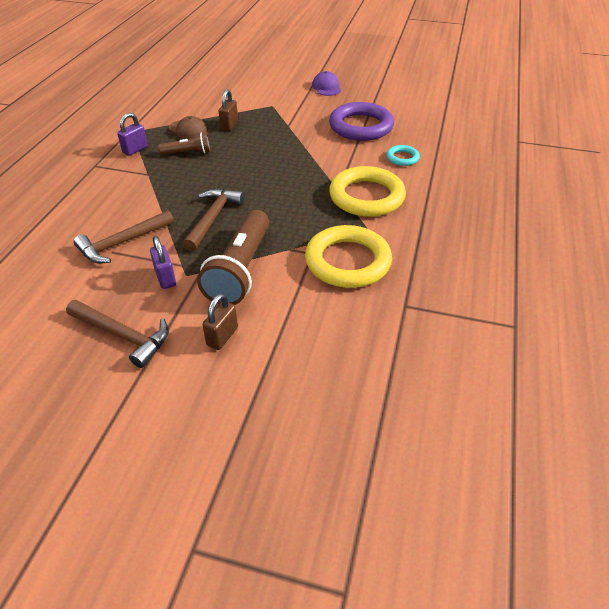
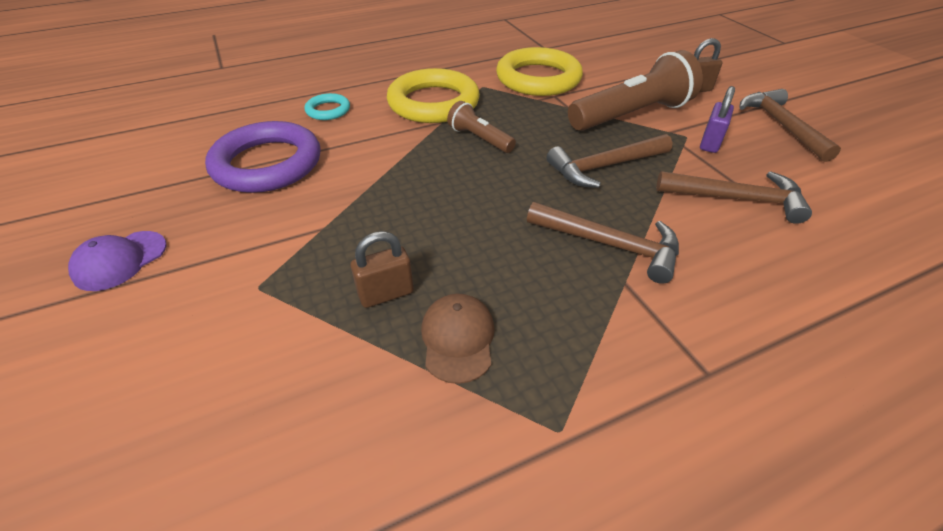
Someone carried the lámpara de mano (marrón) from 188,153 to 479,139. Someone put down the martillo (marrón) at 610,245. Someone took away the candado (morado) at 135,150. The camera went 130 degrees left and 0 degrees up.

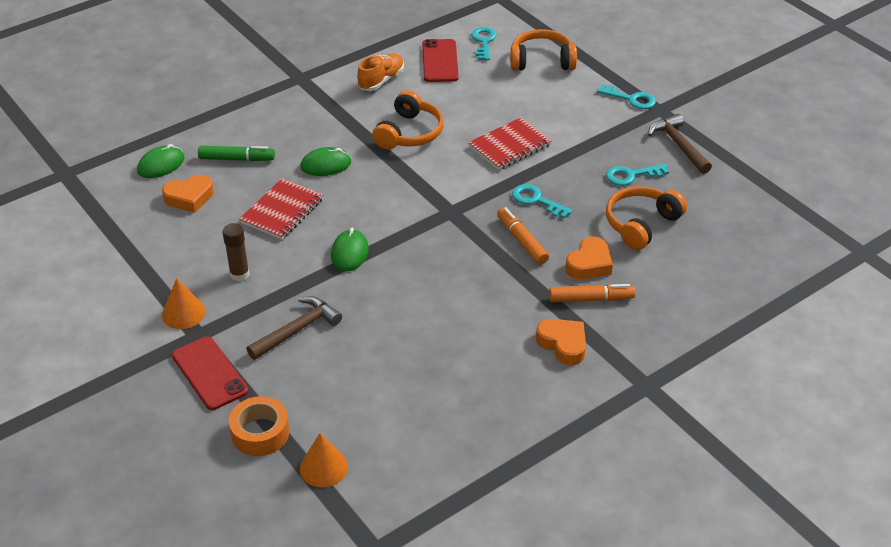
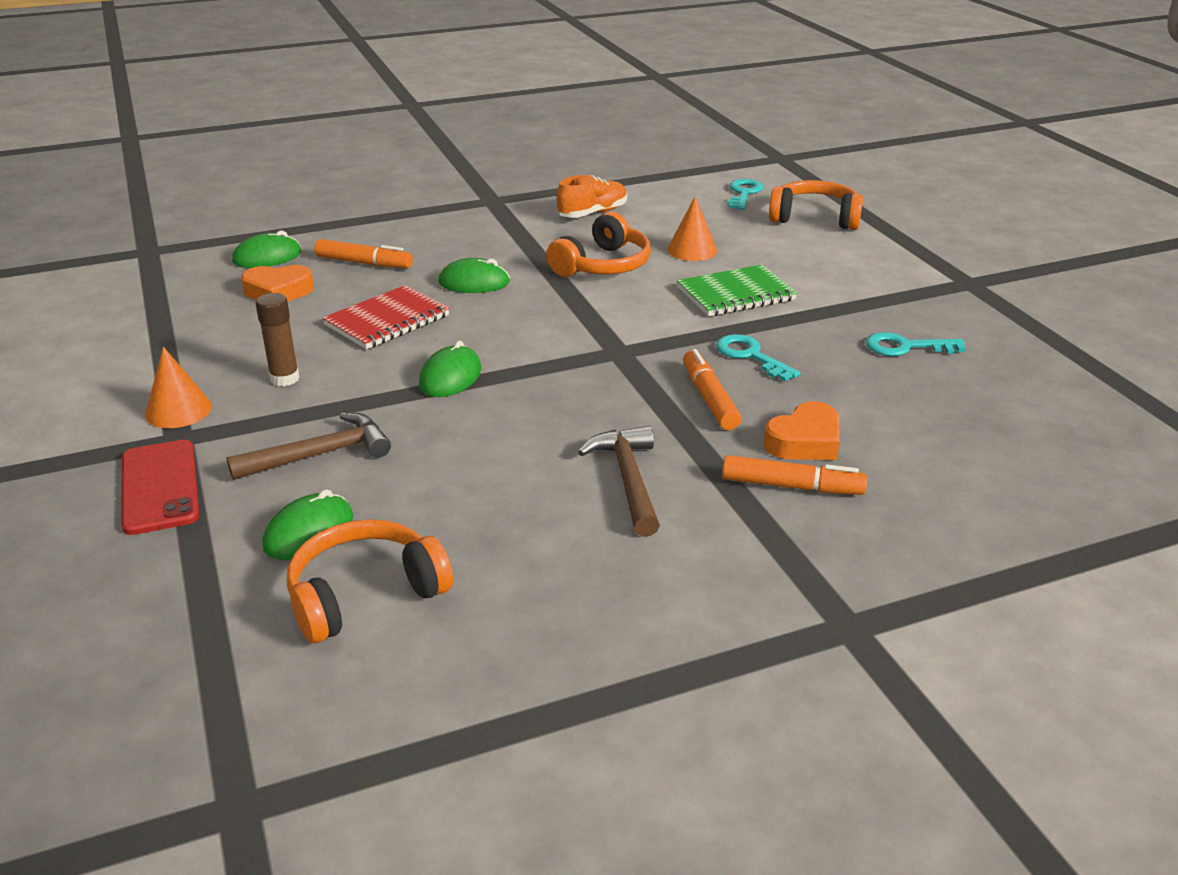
Someone put down the ratón (verde) at 309,532. Someone carried the auriculares (naranja) from 641,224 to 365,595. Someone repainted the rotulador (verde) at 237,159, which became the rotulador (naranja) at 364,263. Someone carried the martillo (marrón) from 679,145 to 628,480. Someone carried the cono (naranja) from 323,467 to 692,250. Someone repainted the cuaderno (rojo) at 510,146, which became the cuaderno (verde) at 736,294. Someone took away the cinta adhesiva (naranja) at 260,433. Someone took away the móvil (rojo) at 440,61. Someone took away the corazón (naranja) at 563,344. Someone took away the llave (turquesa) at 631,99. The camera went 15 degrees right and 10 degrees down.

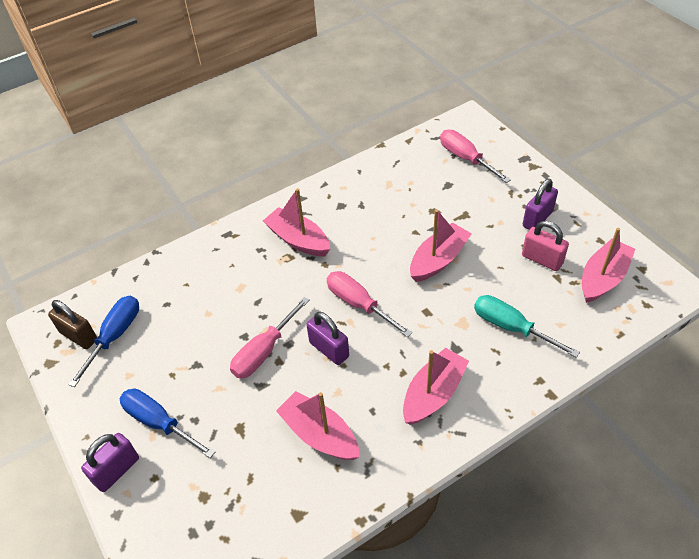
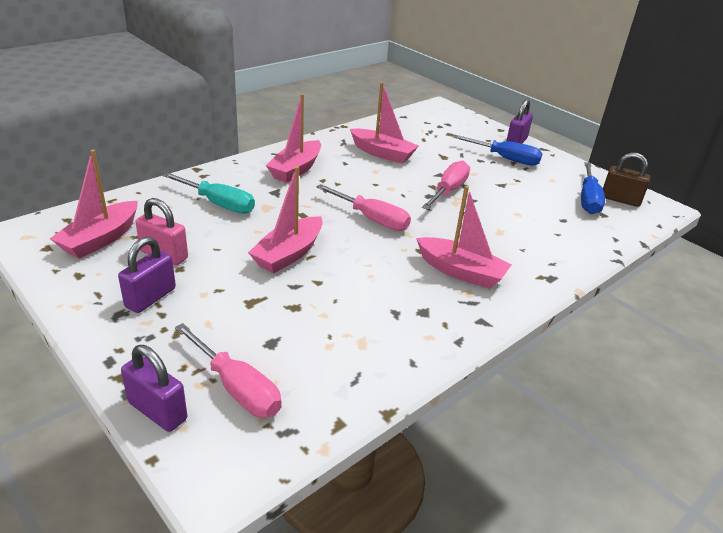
Someone carried the candado (morado) from 329,349 to 157,411. The camera went 165 degrees right and 15 degrees down.

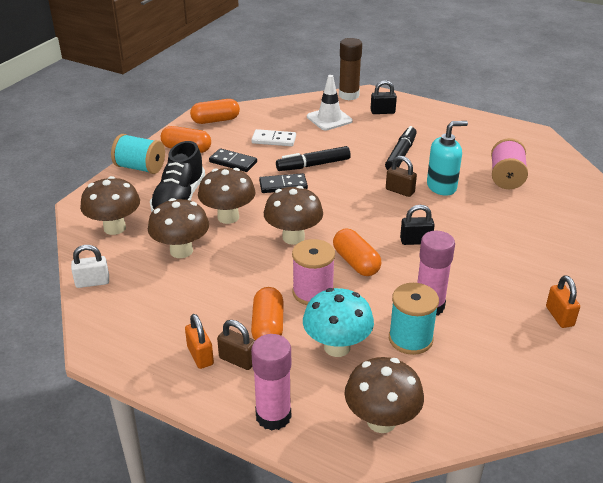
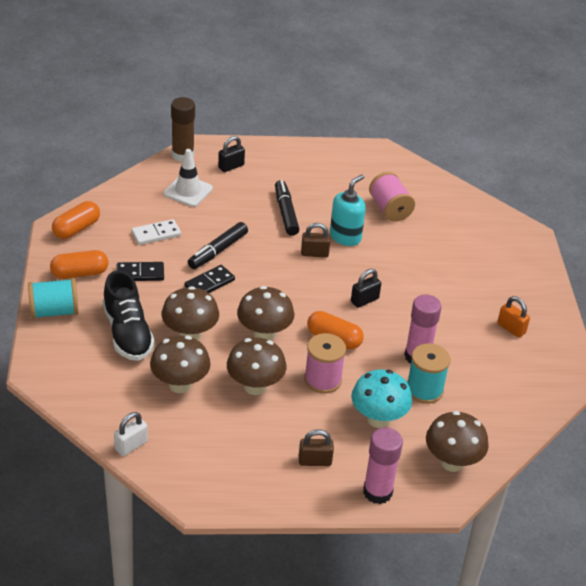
Someone carried the seta (marrón) from 115,228 to 255,386. Someone took away the candado (naranja) at 200,356. Someone took away the cápsula (naranja) at 268,327. The camera went 35 degrees left and 5 degrees up.

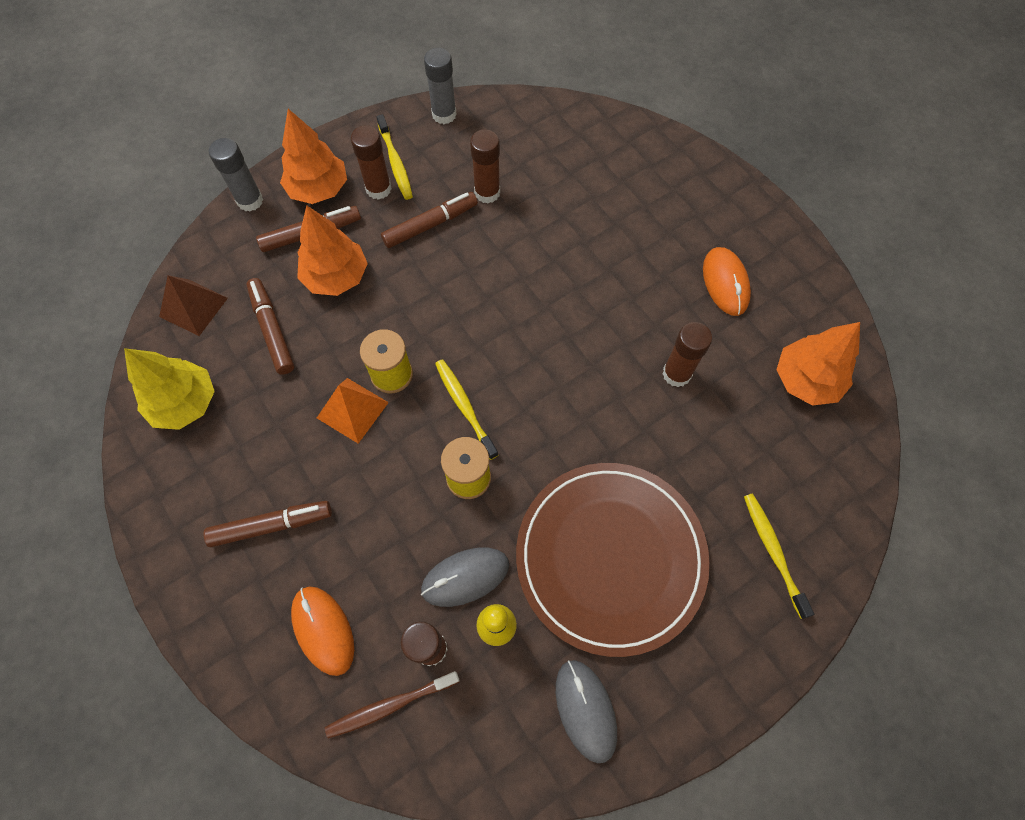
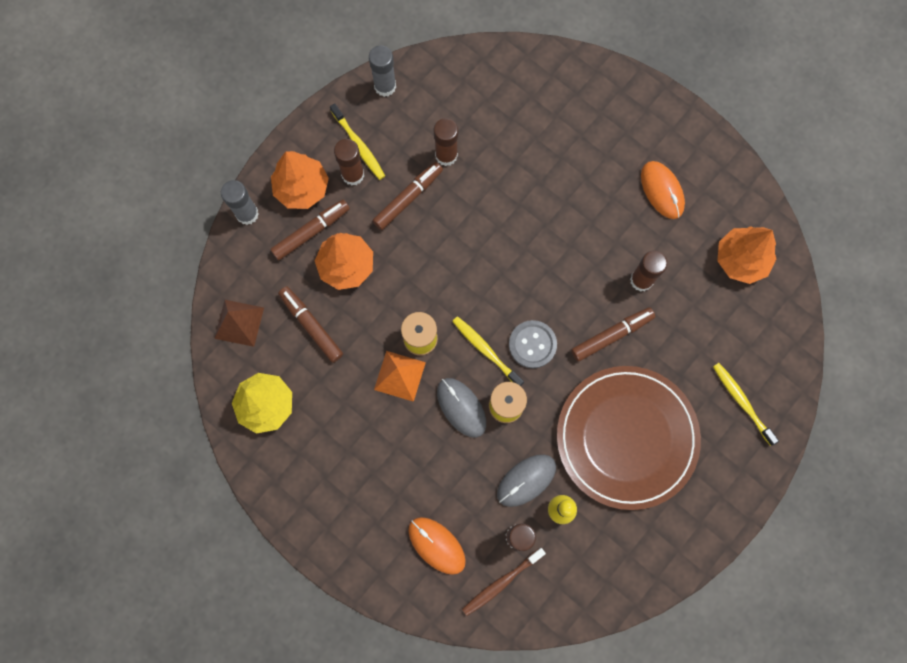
Someone carried the ratón (gris) from 585,710 to 461,407. Someone put down the botón (gris) at 532,344. Someone carried the rotulador (marrón) from 271,525 to 611,335. The camera went 15 degrees left and 10 degrees up.

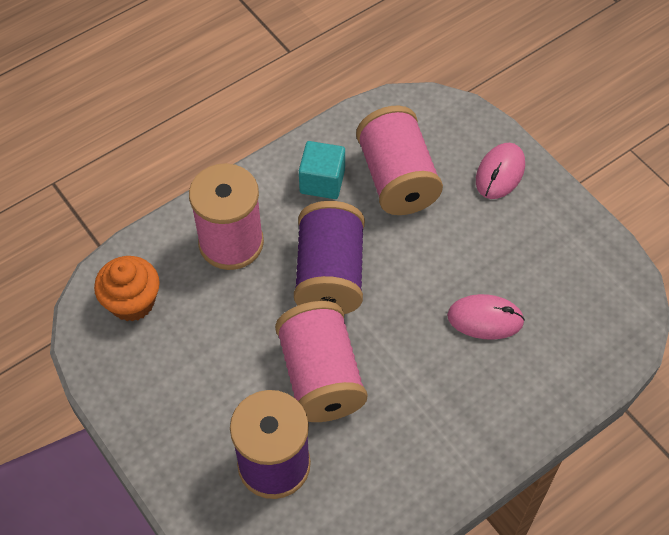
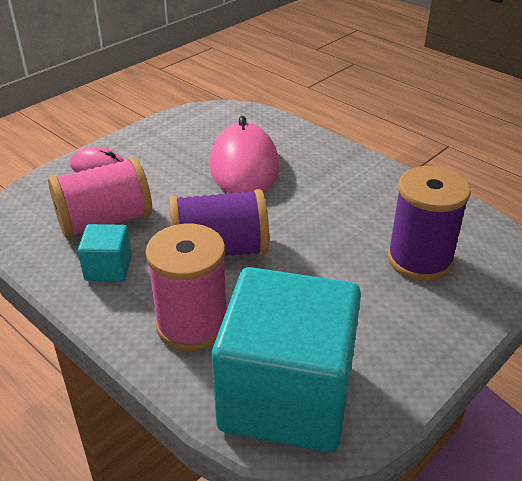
Someone scaled the ratón (rosa) at 485,319 by 1.82. Someone swapped the magdalena (naranja) at 132,302 for the cubo (turquesa) at 286,396. Someone took away the carrete (rosa) at 321,377. The camera went 100 degrees left and 20 degrees down.

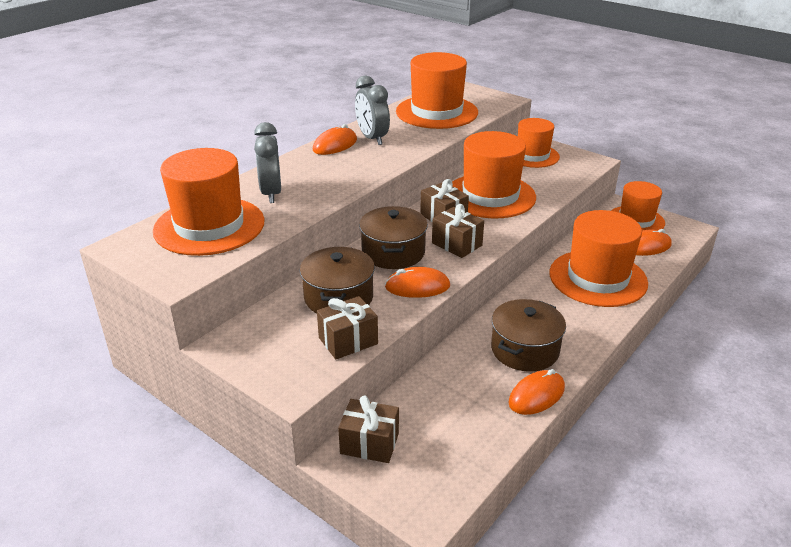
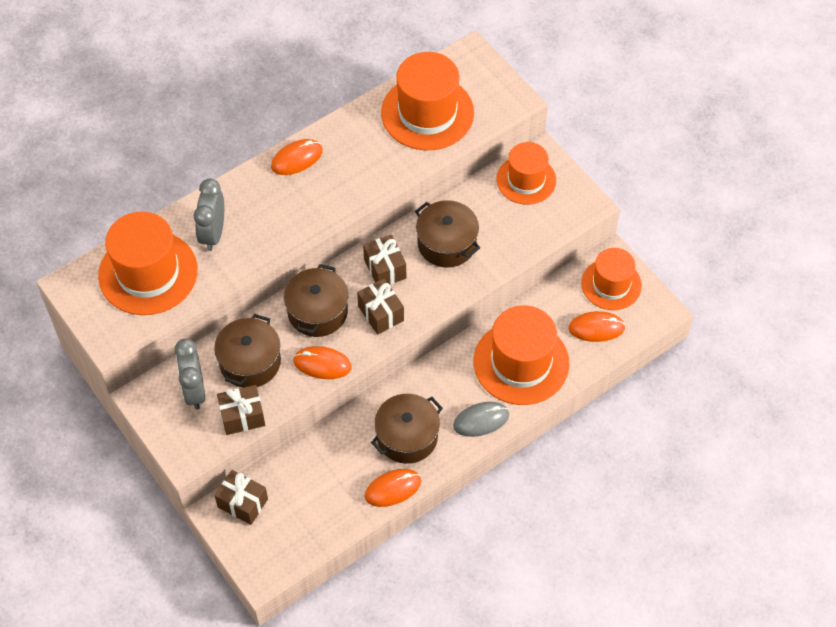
Someone carried the despertador (gris) from 372,138 to 194,390. Someone swapped the sombrero (naranja) at 490,196 for the olla (marrón) at 446,243. Someone put down the ratón (gris) at 481,420. The camera went 15 degrees right and 25 degrees up.

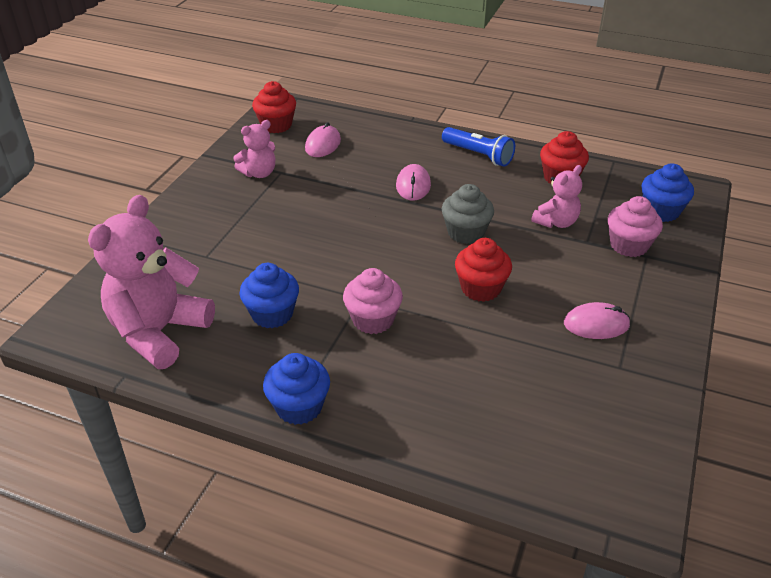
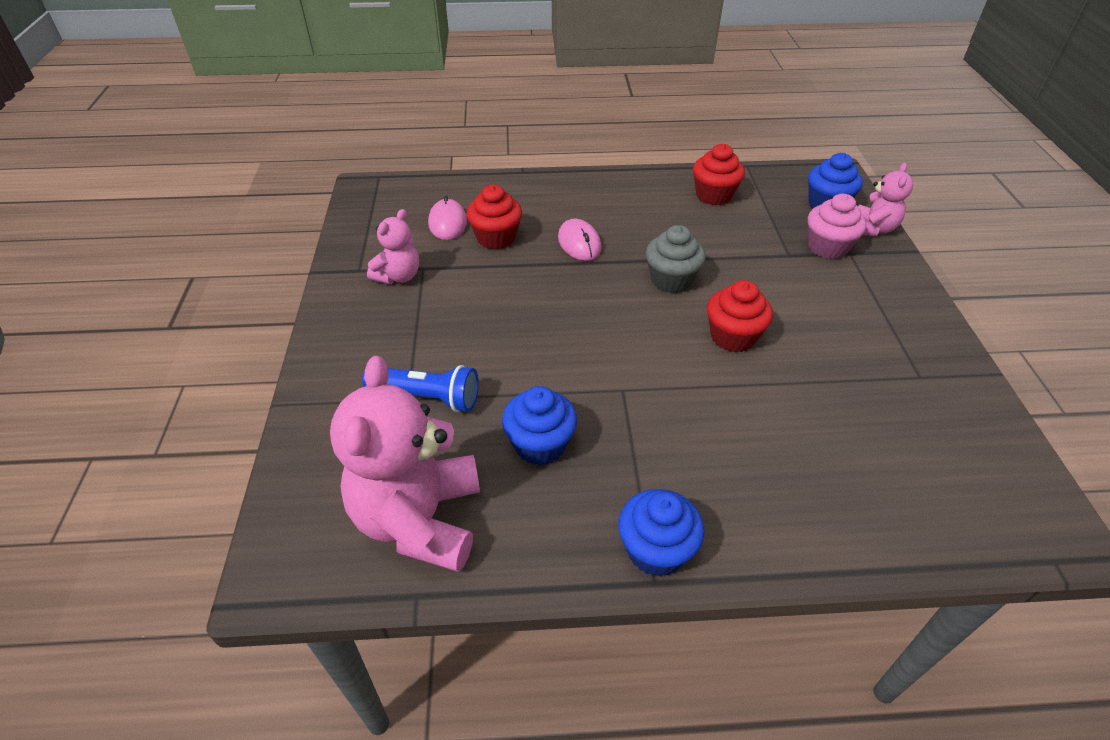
Someone carried the lámpara de mano (azul) from 478,155 to 426,397. Someone carried the magdalena (rojo) from 276,125 to 496,238. Someone carried the osito (rosa) from 556,222 to 873,229. Someone took away the magdalena (rosa) at 373,320. Someone took away the ratón (rosa) at 596,324. The camera went 25 degrees left and 5 degrees up.

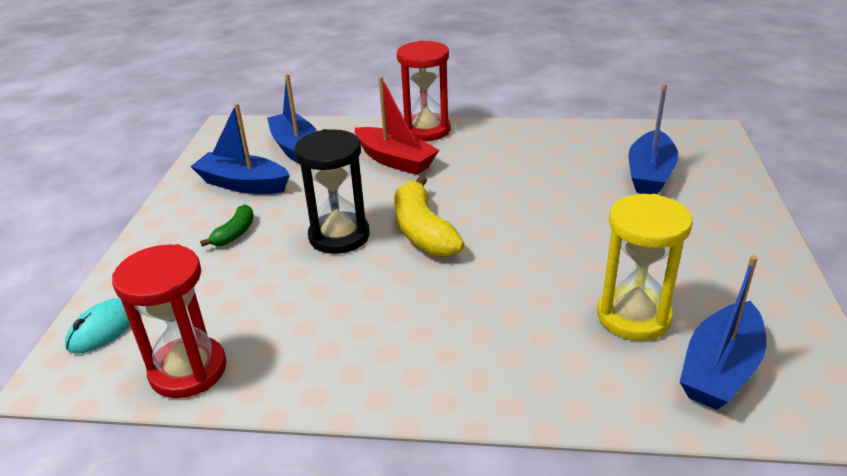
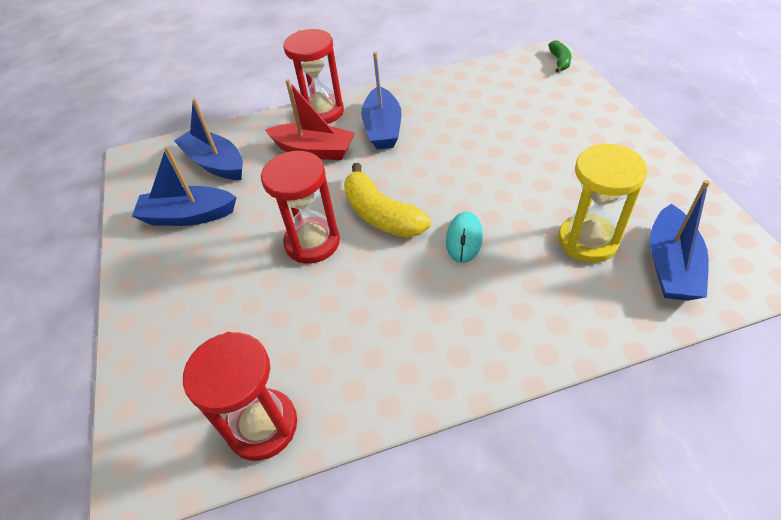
Someone repainted the reloj de arena (negro) at 339,236, which became the reloj de arena (rojo) at 312,242. Someone carried the barco (azul) from 650,174 to 383,128. Someone carried the ratón (turquesa) from 103,329 to 464,239. Someone carried the plátano (verde) from 235,233 to 559,61. The camera went 20 degrees left and 15 degrees up.

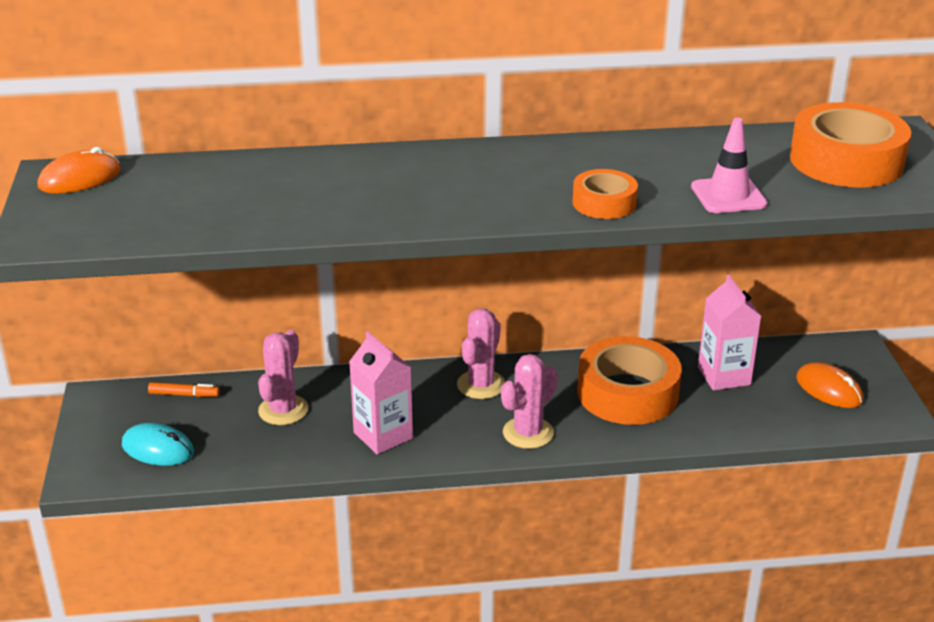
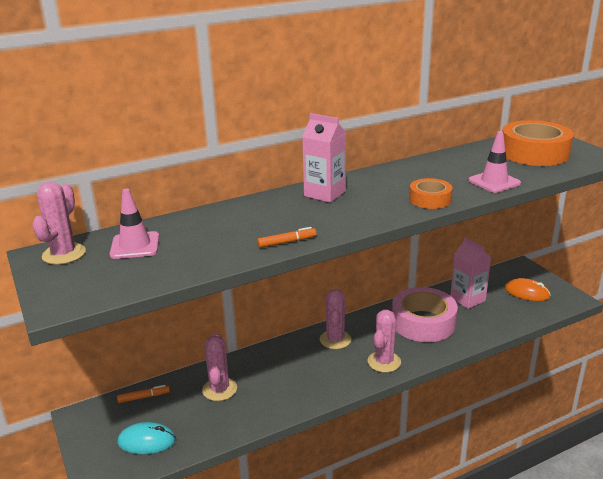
Someone swapped the ratón (naranja) at 80,178 for the cactus (rosa) at 64,254. Someone put down the cono de tráfico (rosa) at 135,246. Someone put down the rotulador (naranja) at 287,242. Someone carried the cartón de leche (rosa) from 383,435 to 325,194. Someone repainted the cinta adhesiva (naranja) at 627,393, which became the cinta adhesiva (rosa) at 423,322. The camera went 20 degrees left and 5 degrees down.

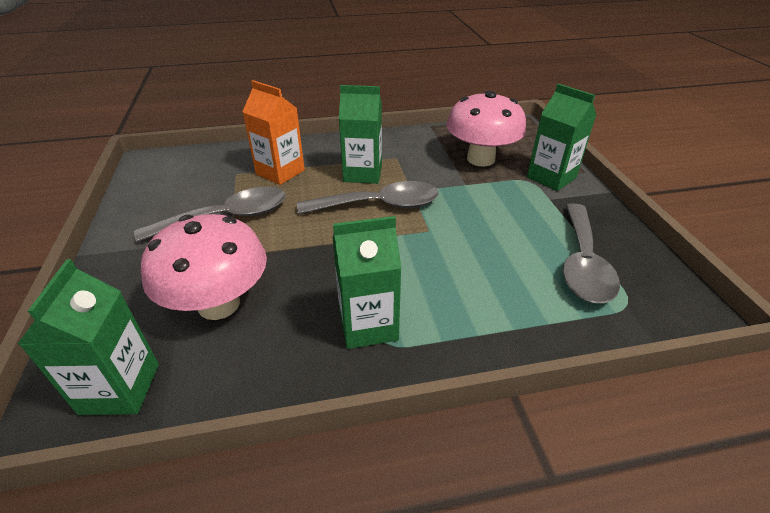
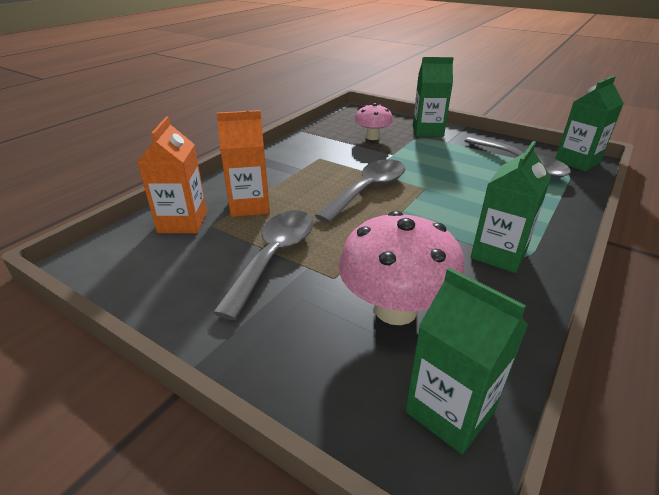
Someone put down the cartón de leche (naranja) at 183,222. Someone scaled the seta (rosa) at 480,159 by 0.58. Someone carried the cartón de leche (verde) from 363,173 to 577,162. The camera went 45 degrees left and 5 degrees down.

